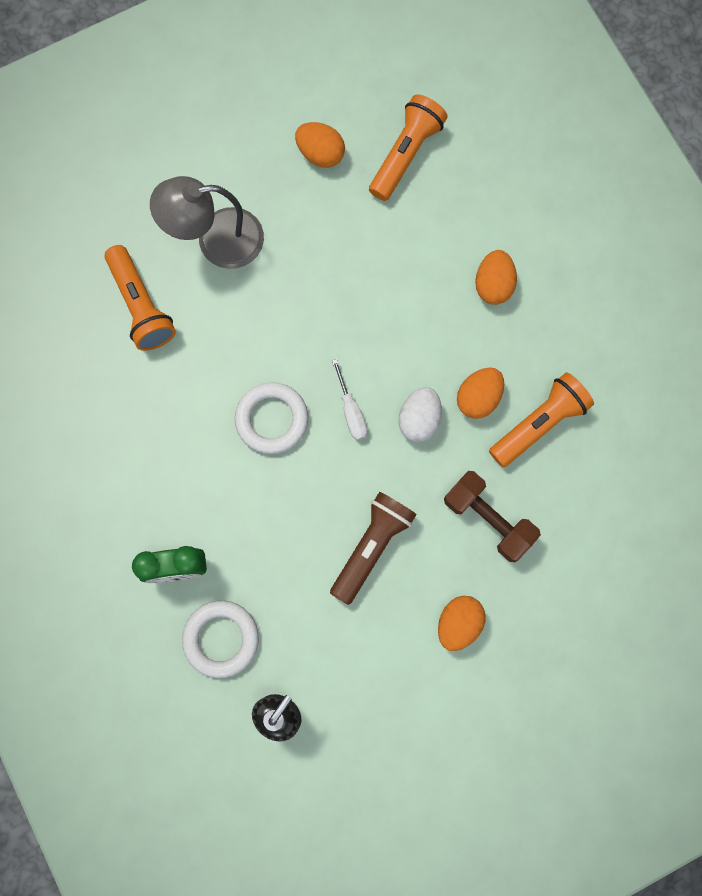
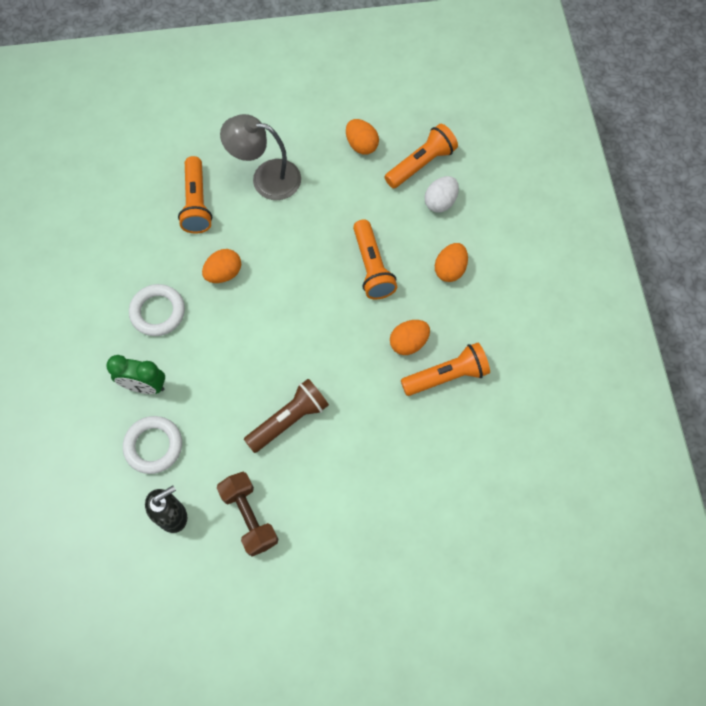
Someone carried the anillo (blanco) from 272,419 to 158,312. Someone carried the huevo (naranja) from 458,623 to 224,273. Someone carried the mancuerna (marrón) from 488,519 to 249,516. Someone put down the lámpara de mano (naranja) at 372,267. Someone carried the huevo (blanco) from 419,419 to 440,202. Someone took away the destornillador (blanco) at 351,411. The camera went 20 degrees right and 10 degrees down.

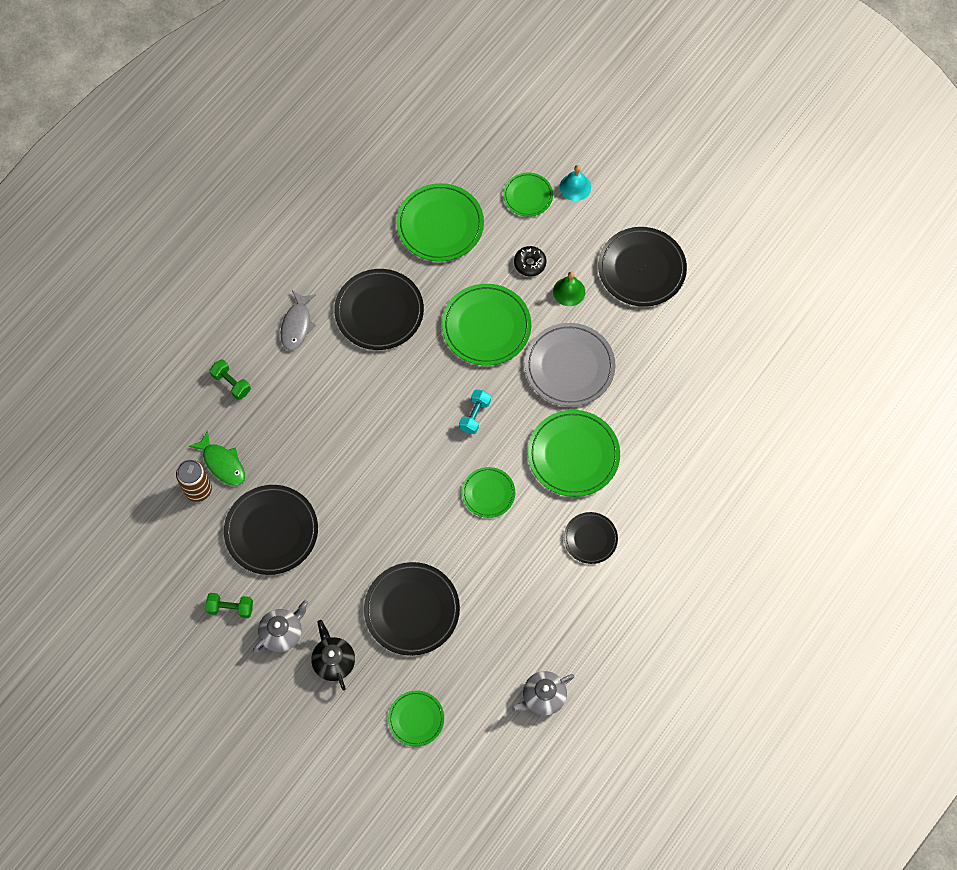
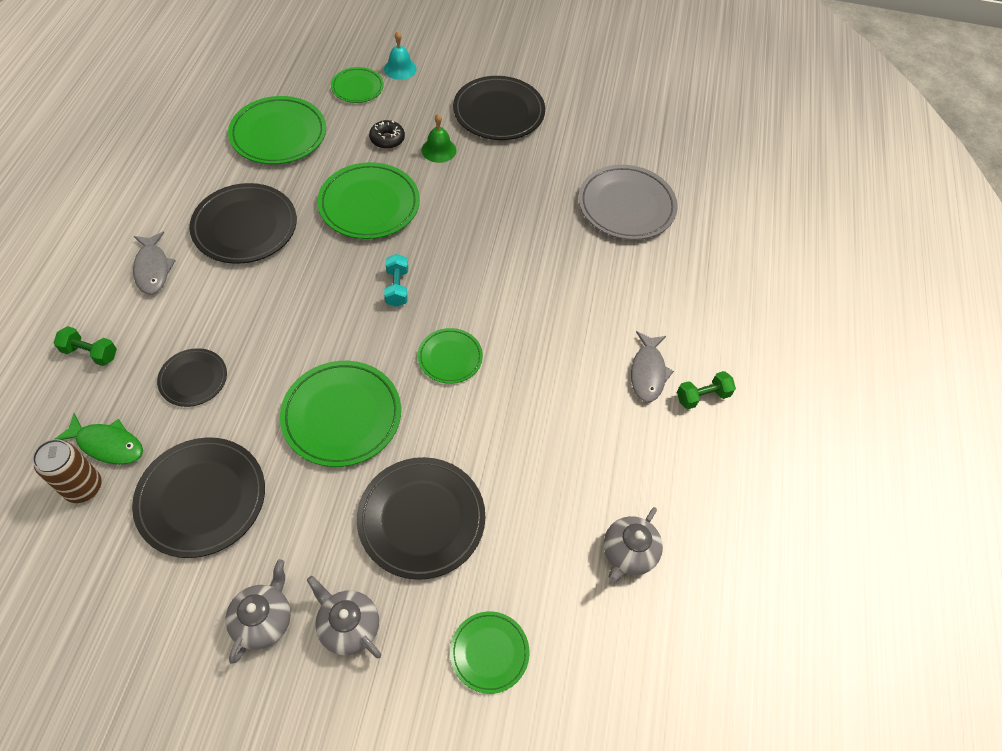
Someone carried the plato (negro) from 590,539 to 193,379. Someone carried the plato (verde) from 573,455 to 342,415. Someone repainted the tetera (negro) at 334,661, which became the tetera (gris) at 348,626. Someone carried the plato (gris) from 569,366 to 626,206. Someone put down the pez (gris) at 647,372. Someone carried the mancuerna (verde) from 230,608 to 702,396. The camera went 30 degrees left and 10 degrees down.

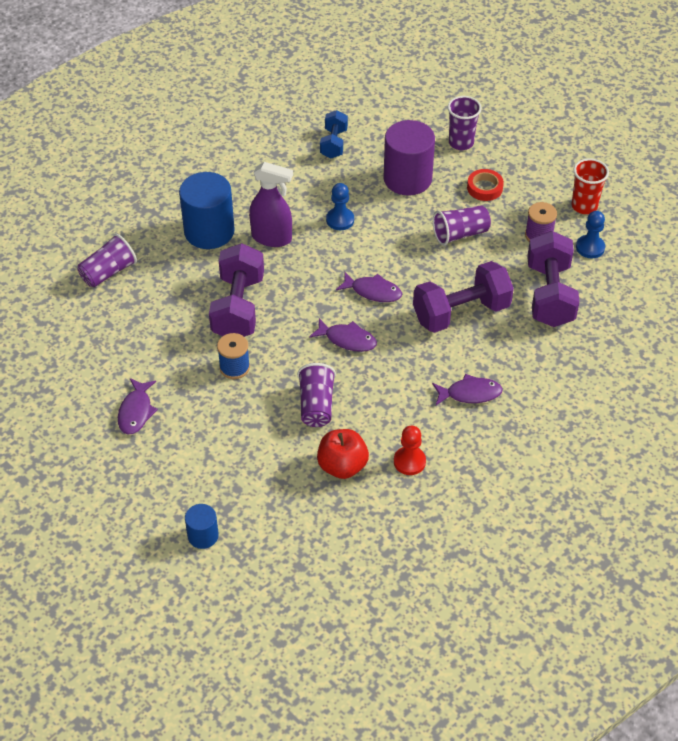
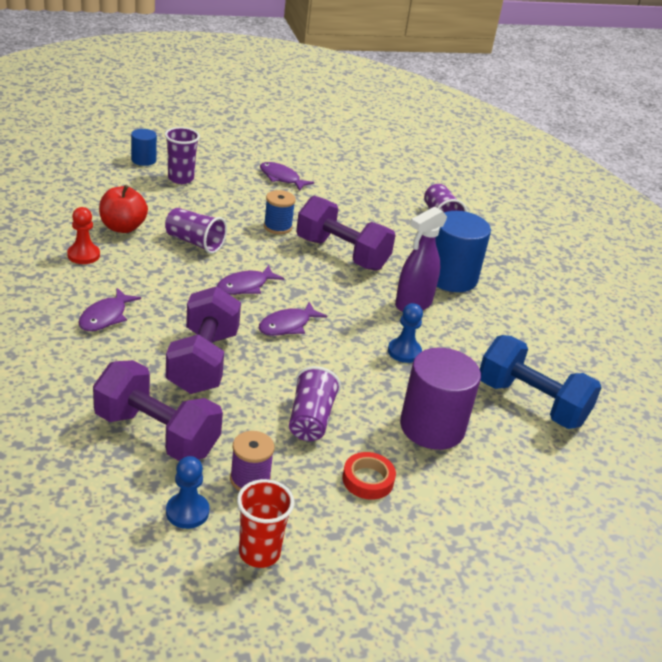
Someone carried the vaso (morado) from 461,143 to 181,178. Someone scaled the mancuerna (azul) at 334,143 by 1.75. The camera went 115 degrees right and 15 degrees down.

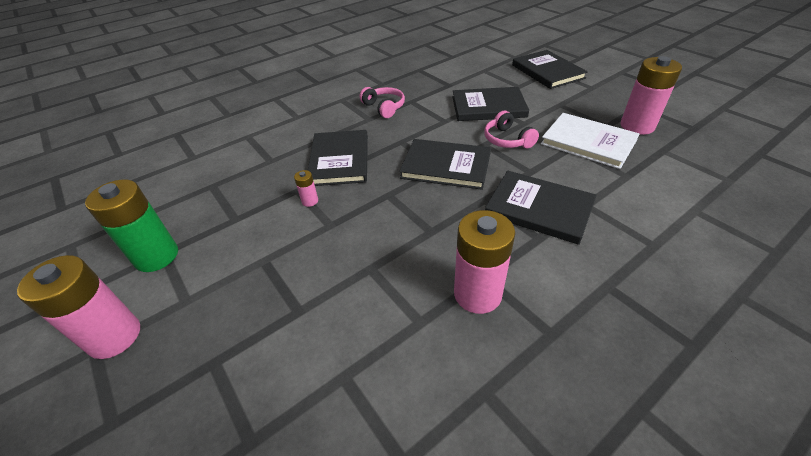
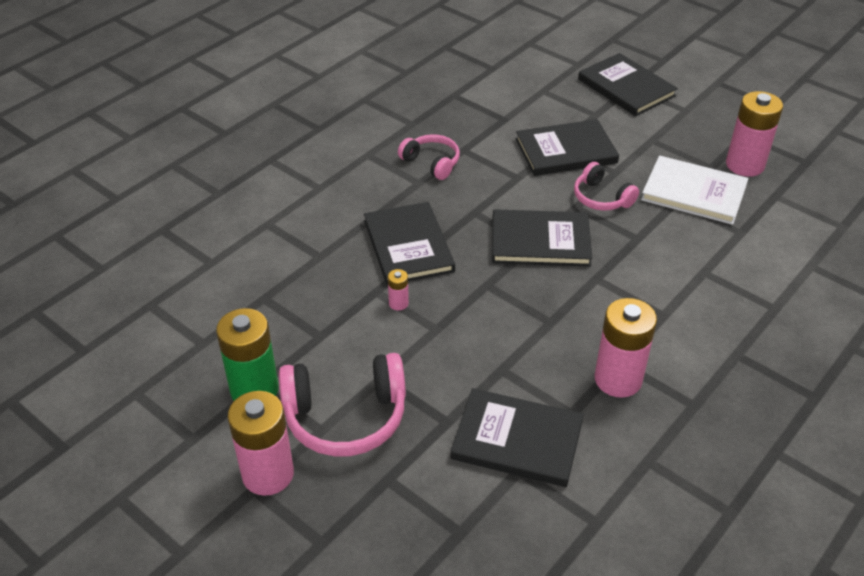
Someone put down the auriculares (rosa) at 345,417. Someone carried the libro (negro) from 539,208 to 517,440. The camera went 15 degrees left and 0 degrees up.

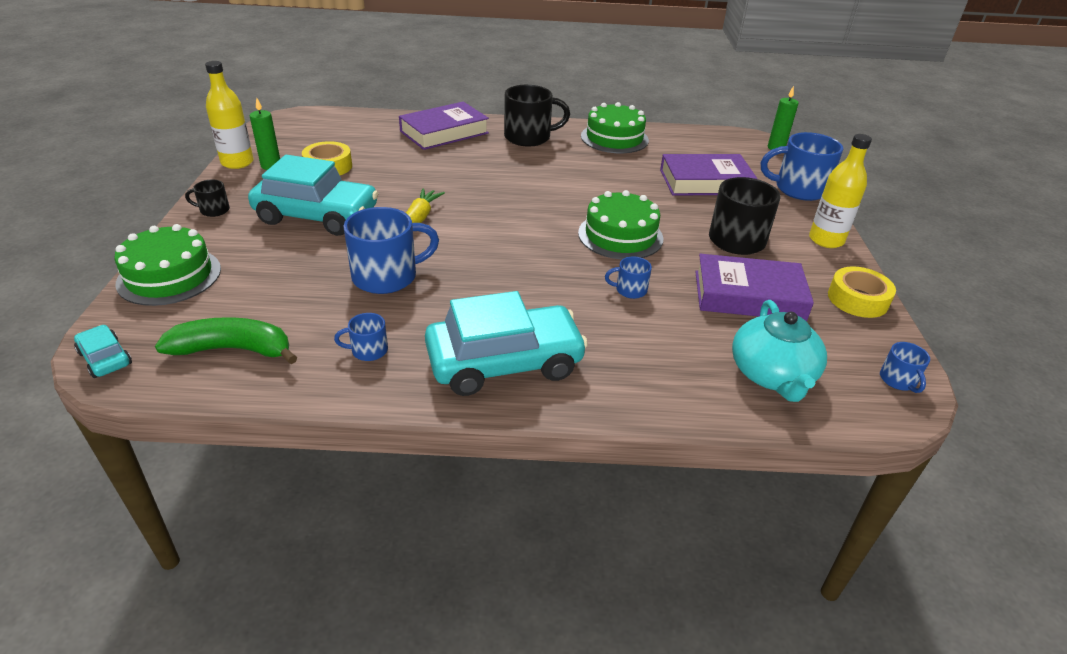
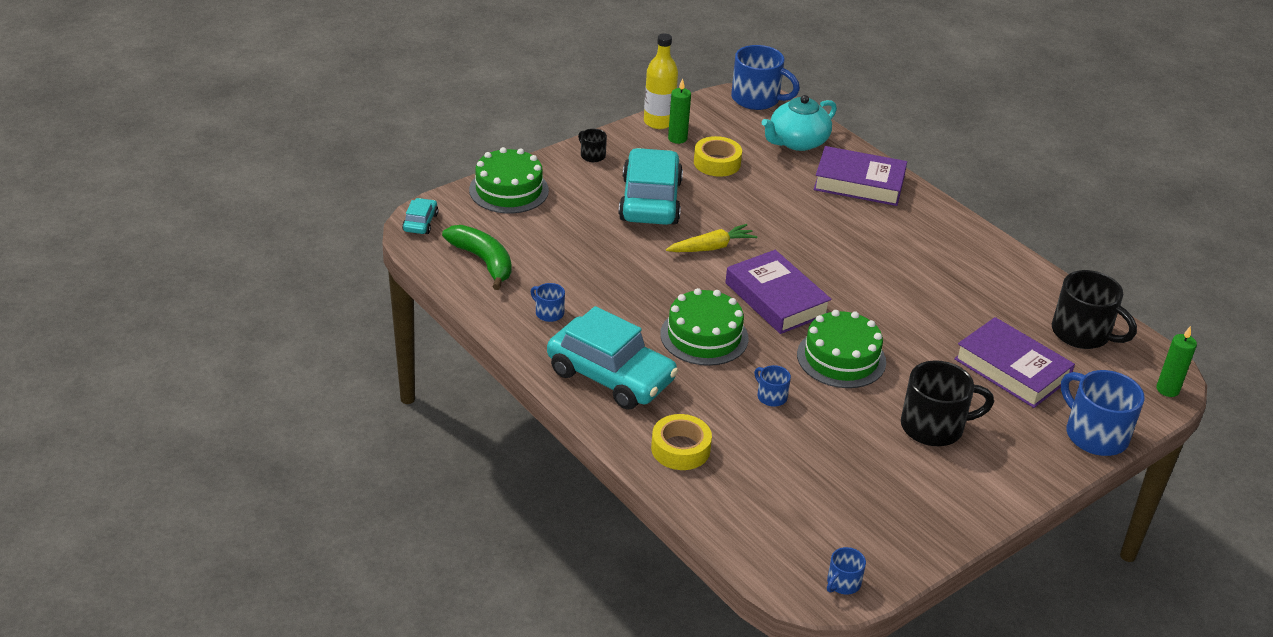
Someone rotated the coche (turquesa) at 317,216 by 150 degrees counterclockwise. Someone carried the cinta adhesiva (amarillo) from 857,299 to 680,449. Someone carried the tarta (verde) from 614,138 to 704,336. Someone carried the libro (morado) from 748,295 to 776,299. Someone carried the taza (azul) from 387,276 to 757,99. Someone carried the tetera (turquesa) from 772,375 to 797,142. Someone carried the taza (negro) from 529,137 to 1082,333. Someone took away the botella (amarillo) at 826,240. The camera went 50 degrees right and 0 degrees up.

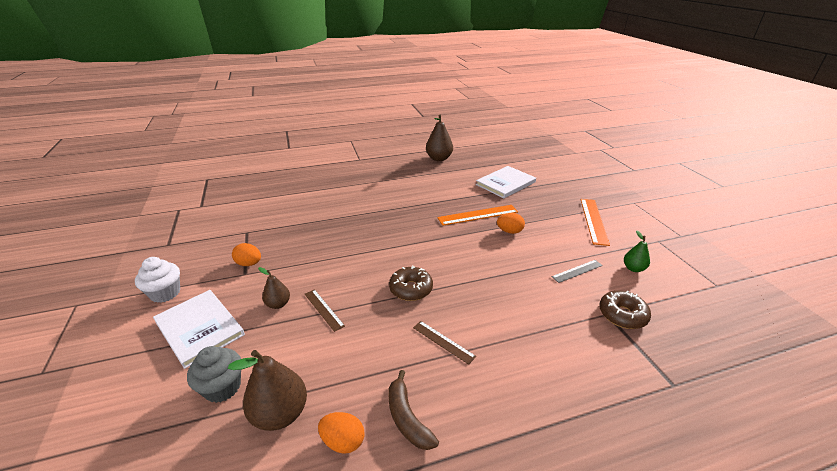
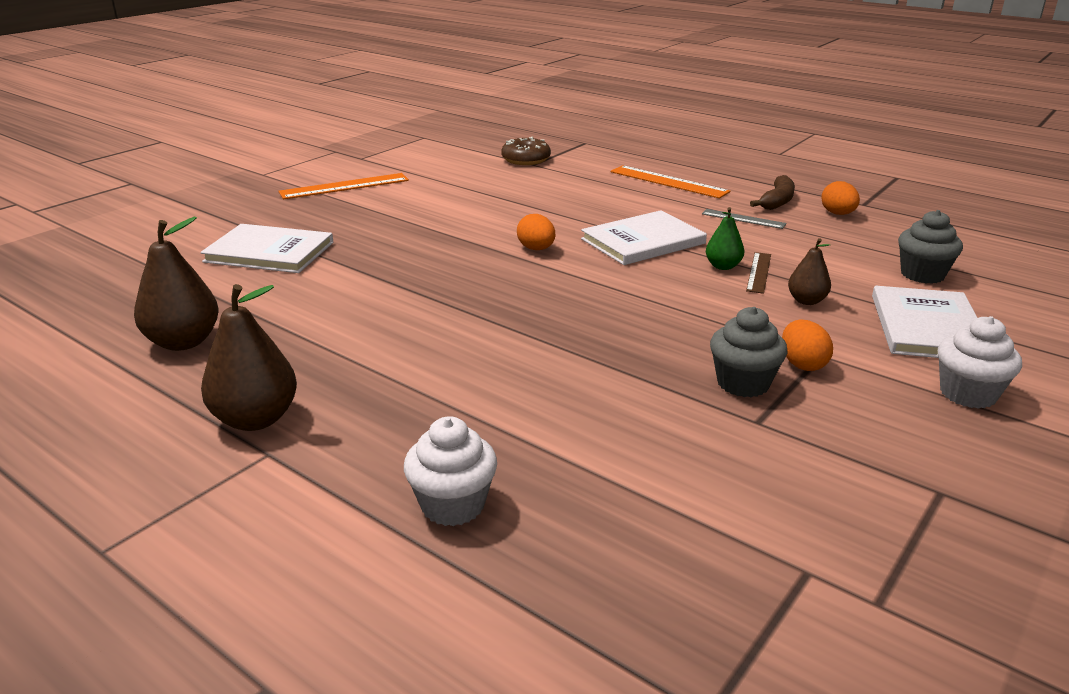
Someone carried the pera (marrón) from 280,413 to 256,419. Someone put down the magdalena (blanco) at 453,505. Someone carried the huevo (naranja) from 509,231 to 536,249. Someone swapped the rosquilla (marrón) at 411,289 for the libro (blanco) at 643,241. Someone carried the regla (naranja) from 478,215 to 668,182. Someone carried the regla (gris) from 577,271 to 743,219. Someone carried the pera (verde) from 633,268 to 723,266. Someone put down the magdalena (gris) at 743,383. Someone took away the regla (marrón) at 443,342. The camera went 125 degrees left and 5 degrees down.

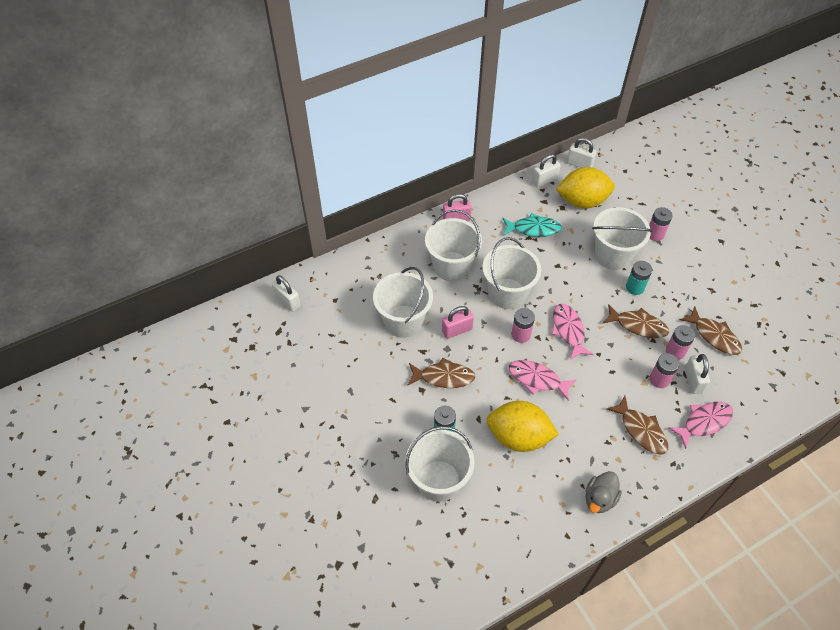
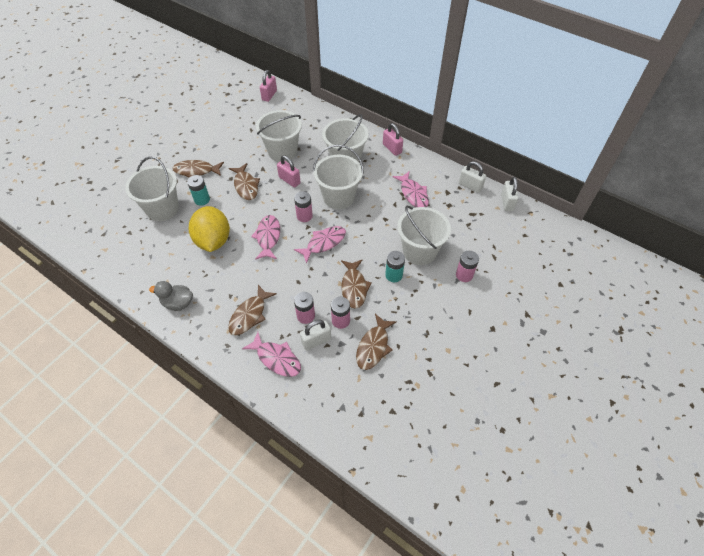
Someone put down the pez (marrón) at 196,171. Someone repainted the candado (blanco) at 287,301, which became the candado (rosa) at 269,95. Someone repainted the pez (turquesa) at 534,229, which became the pez (rosa) at 413,194. Someone took away the limón (amarillo) at 582,201. The camera went 65 degrees right and 0 degrees up.

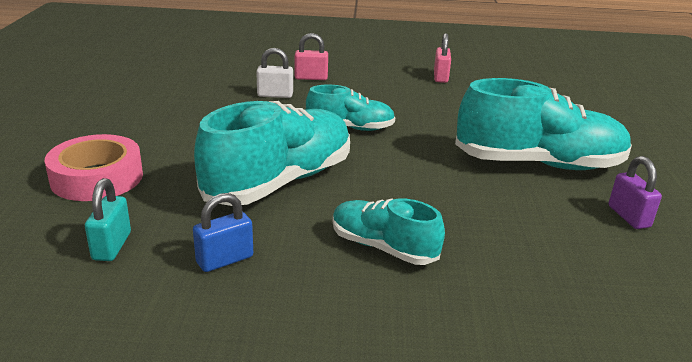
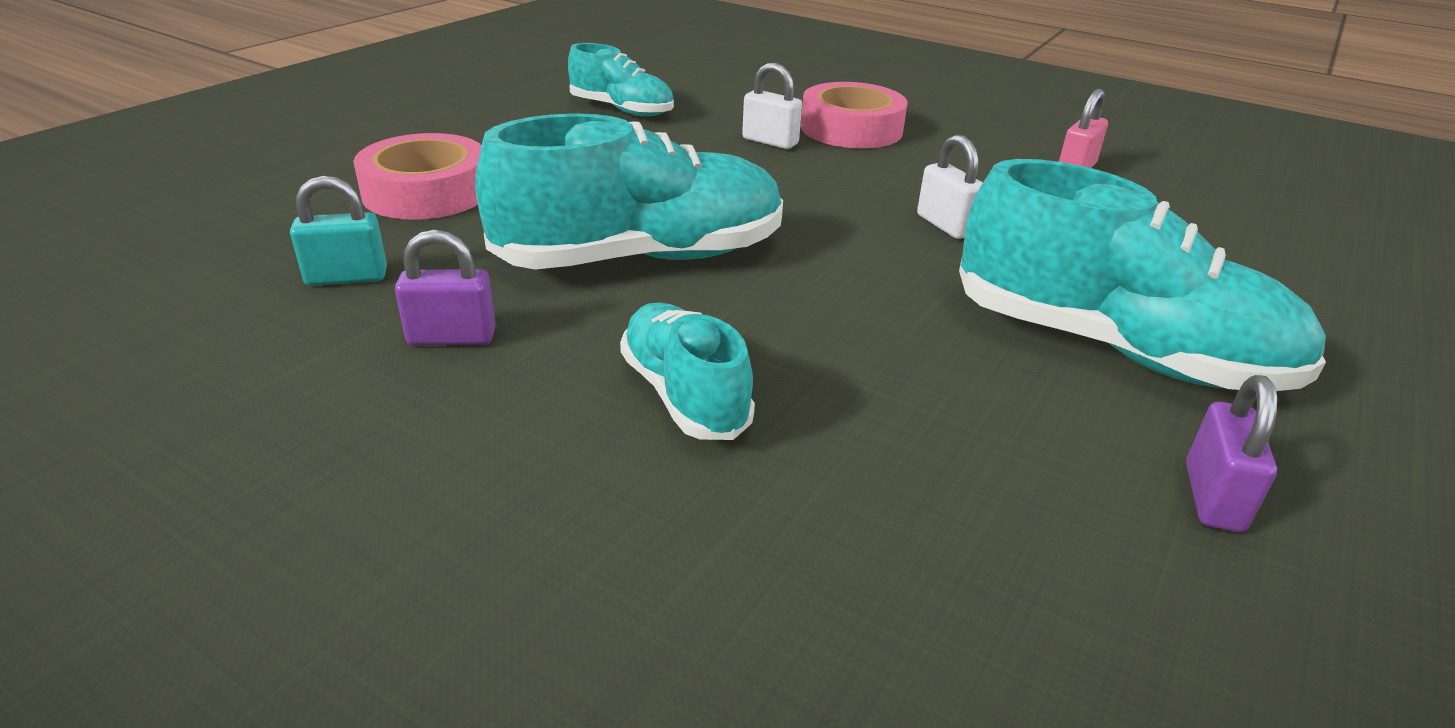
Someone rotated the candado (turquesa) at 112,246 by 45 degrees clockwise. Someone repainted the candado (azul) at 225,260, which became the candado (morado) at 452,337. Someone carried the zapato (turquesa) from 350,128 to 622,110. Someone swapped the candado (rosa) at 311,78 for the cinta adhesiva (rosa) at 851,129. Someone put down the candado (blanco) at 945,225. The camera went 30 degrees right and 5 degrees up.

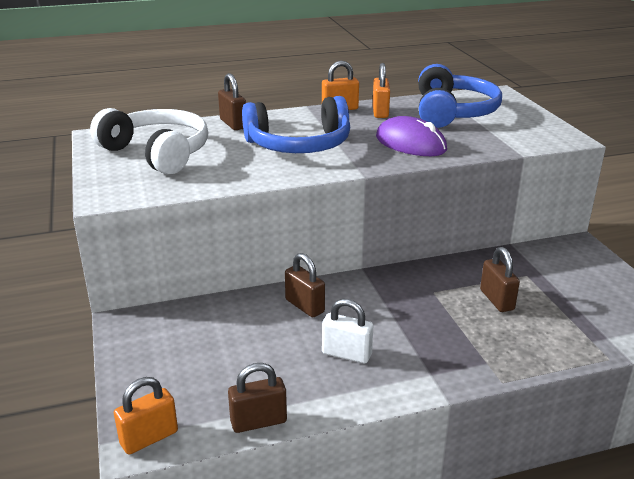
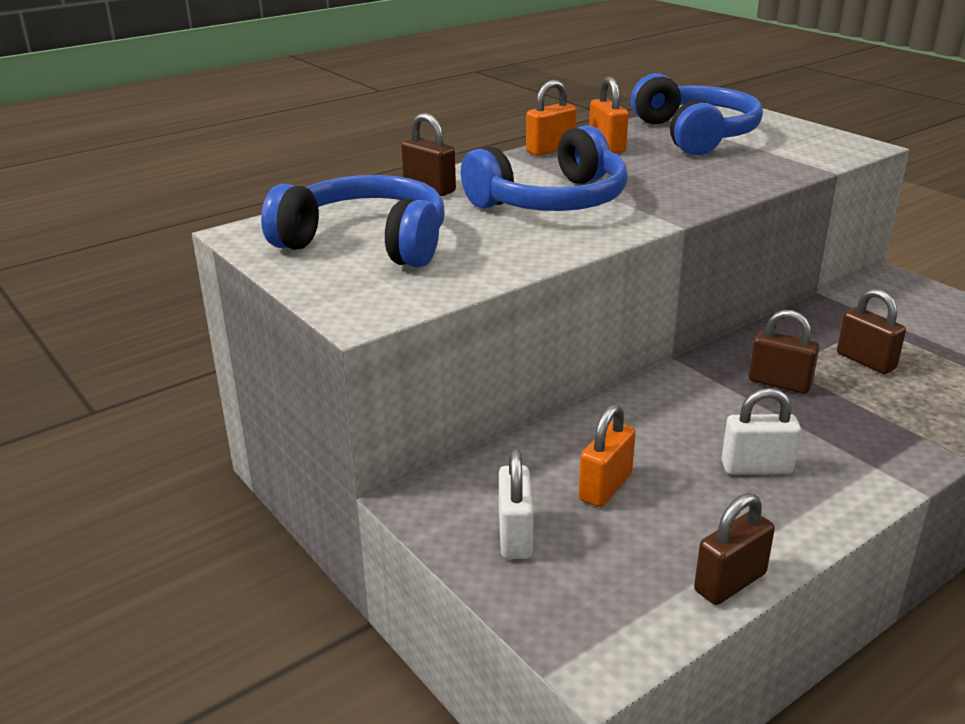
Someone repainted the auriculares (blanco) at 157,153, which became the auriculares (azul) at 366,242. Someone put down the candado (blanco) at 515,536. Someone carried the candado (naranja) from 149,438 to 605,487. Someone carried the candado (marrón) from 304,306 to 779,383. Someone took away the ratón (morado) at 410,143. The camera went 20 degrees left and 0 degrees up.

